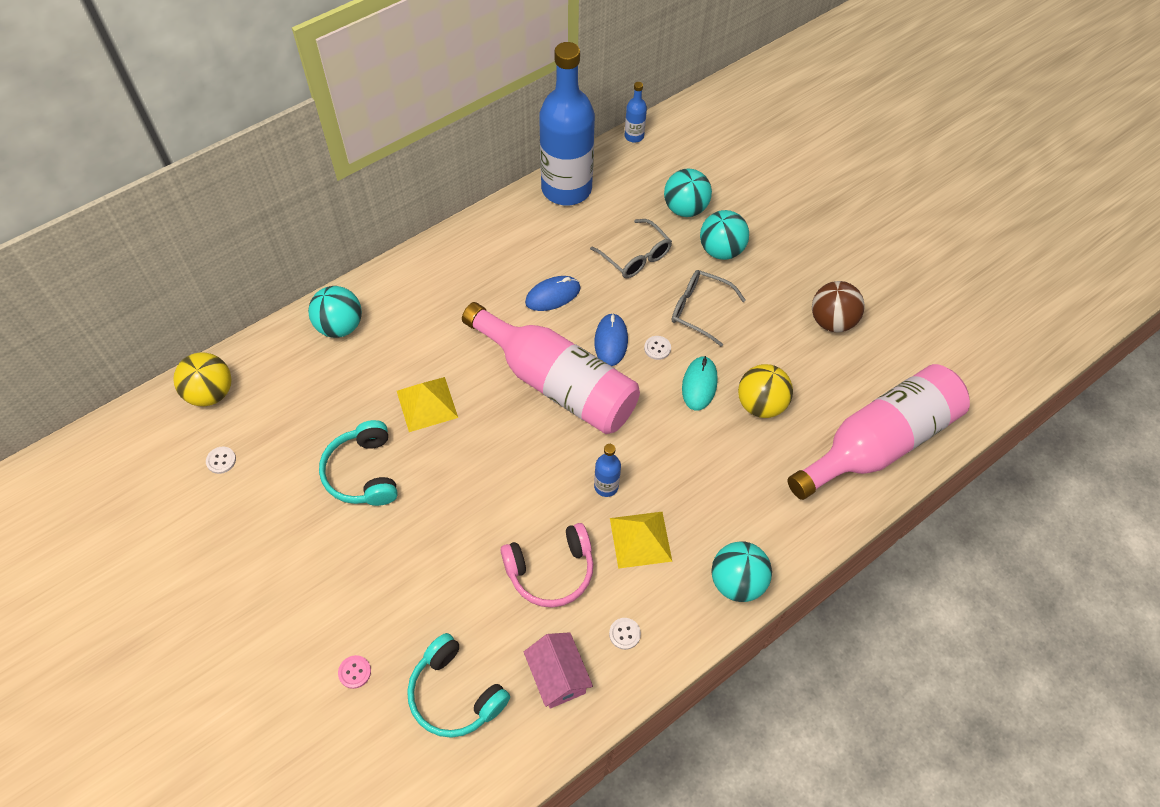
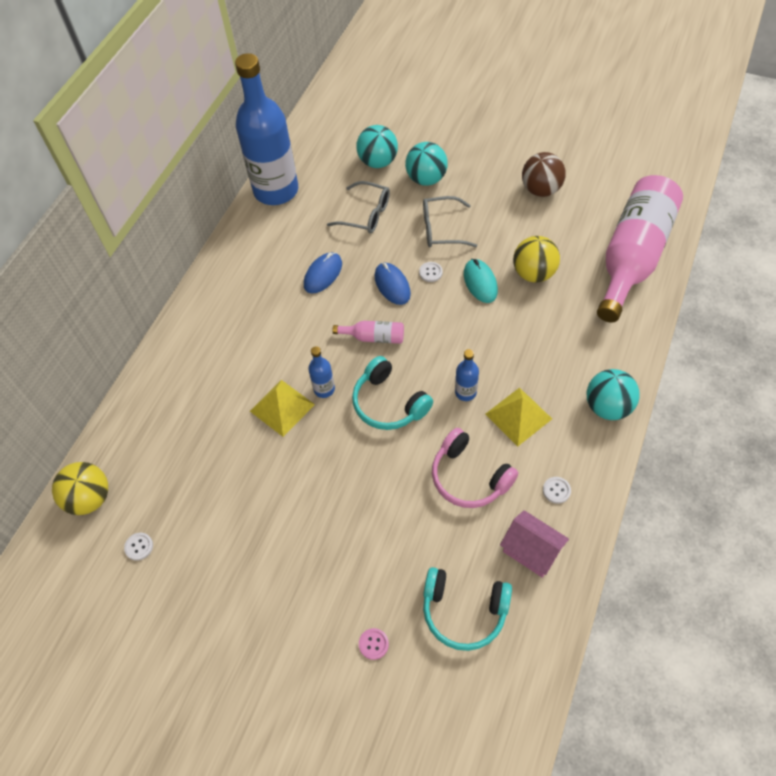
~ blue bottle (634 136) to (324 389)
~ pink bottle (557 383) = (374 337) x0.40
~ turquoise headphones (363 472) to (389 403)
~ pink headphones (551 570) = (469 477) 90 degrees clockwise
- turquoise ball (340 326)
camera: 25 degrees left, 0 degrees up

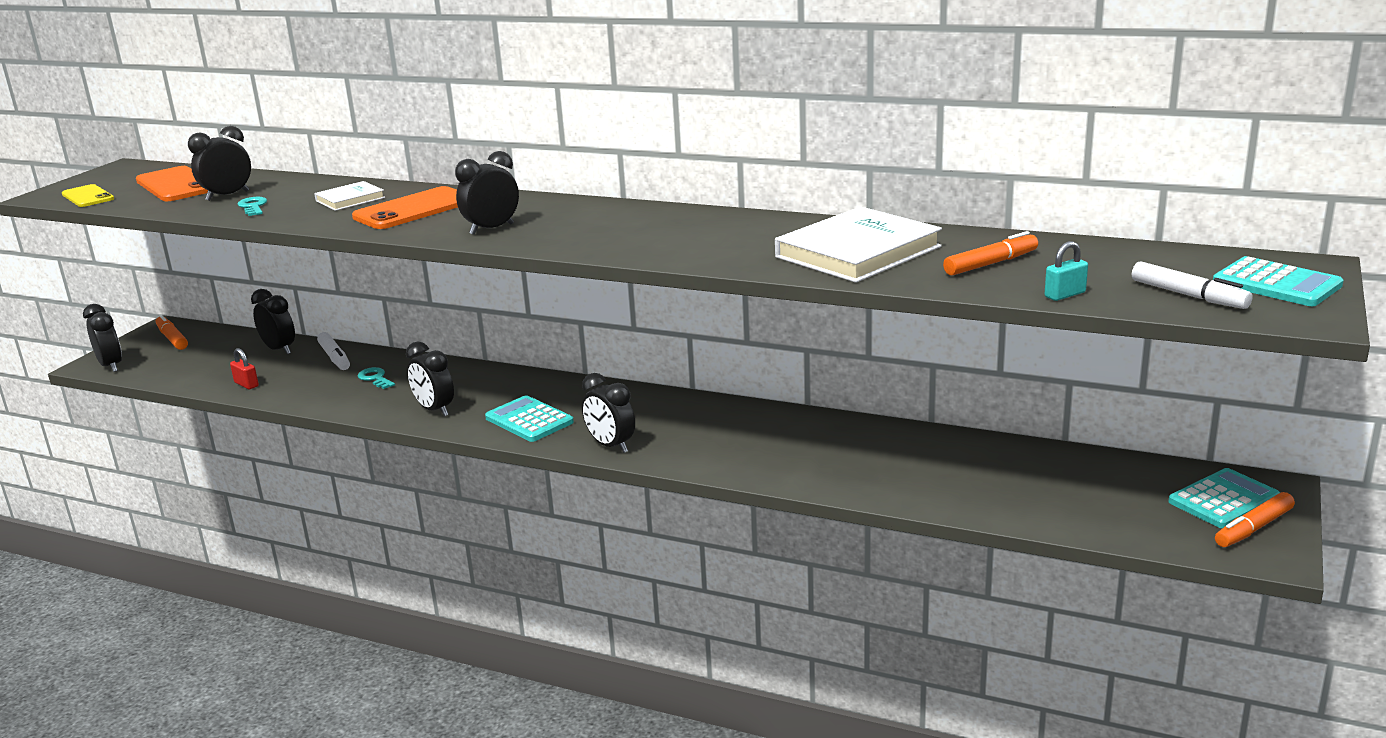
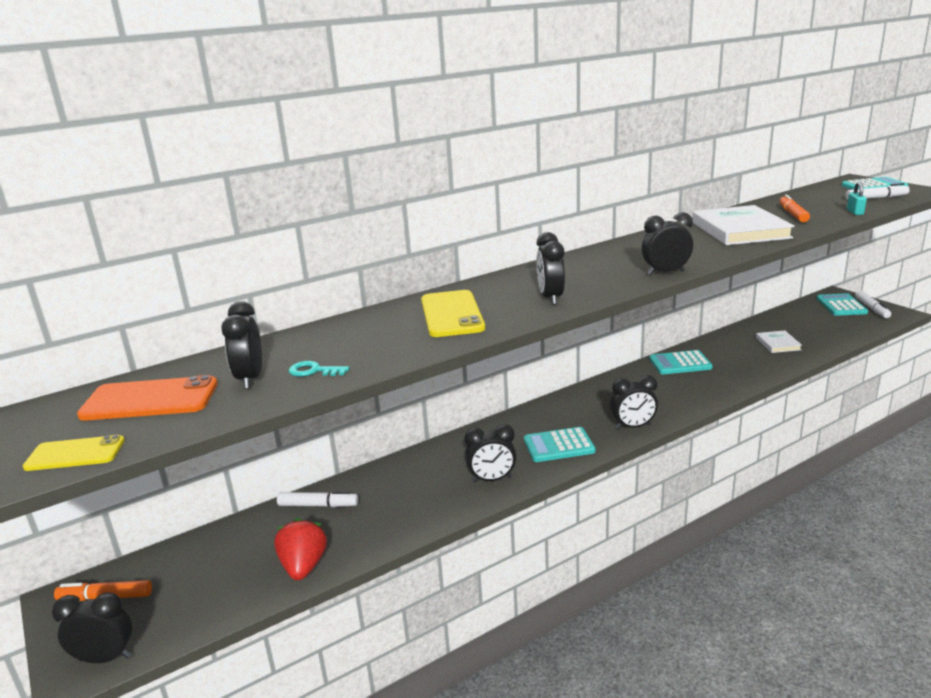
~ red padlock (246 384) to red strawberry (303 566)
~ orange phone (414 209) to yellow phone (451 314)
~ black clock (279 349) to (665 273)
+ turquoise calculator (680 363)
~ white book (350 199) to (778 344)
~ orange marker (1253 528) to white marker (871 309)
- turquoise key (375 378)
camera: 55 degrees left, 0 degrees up

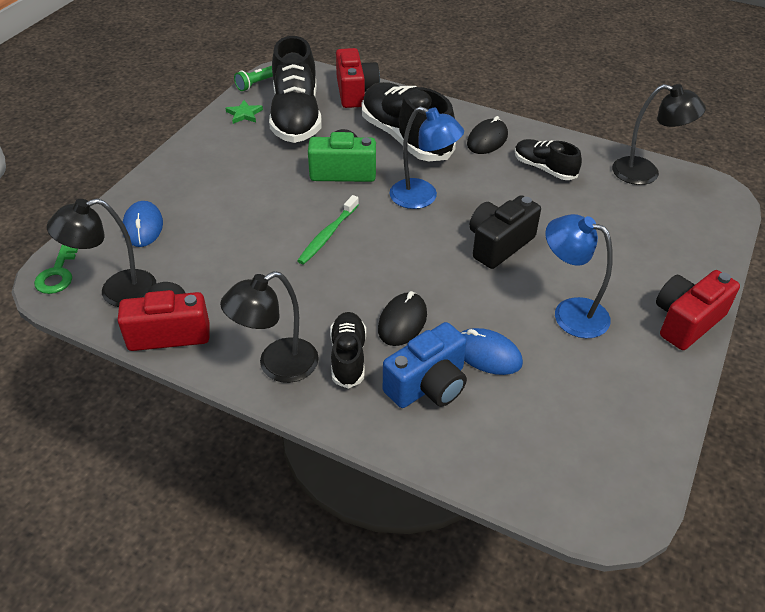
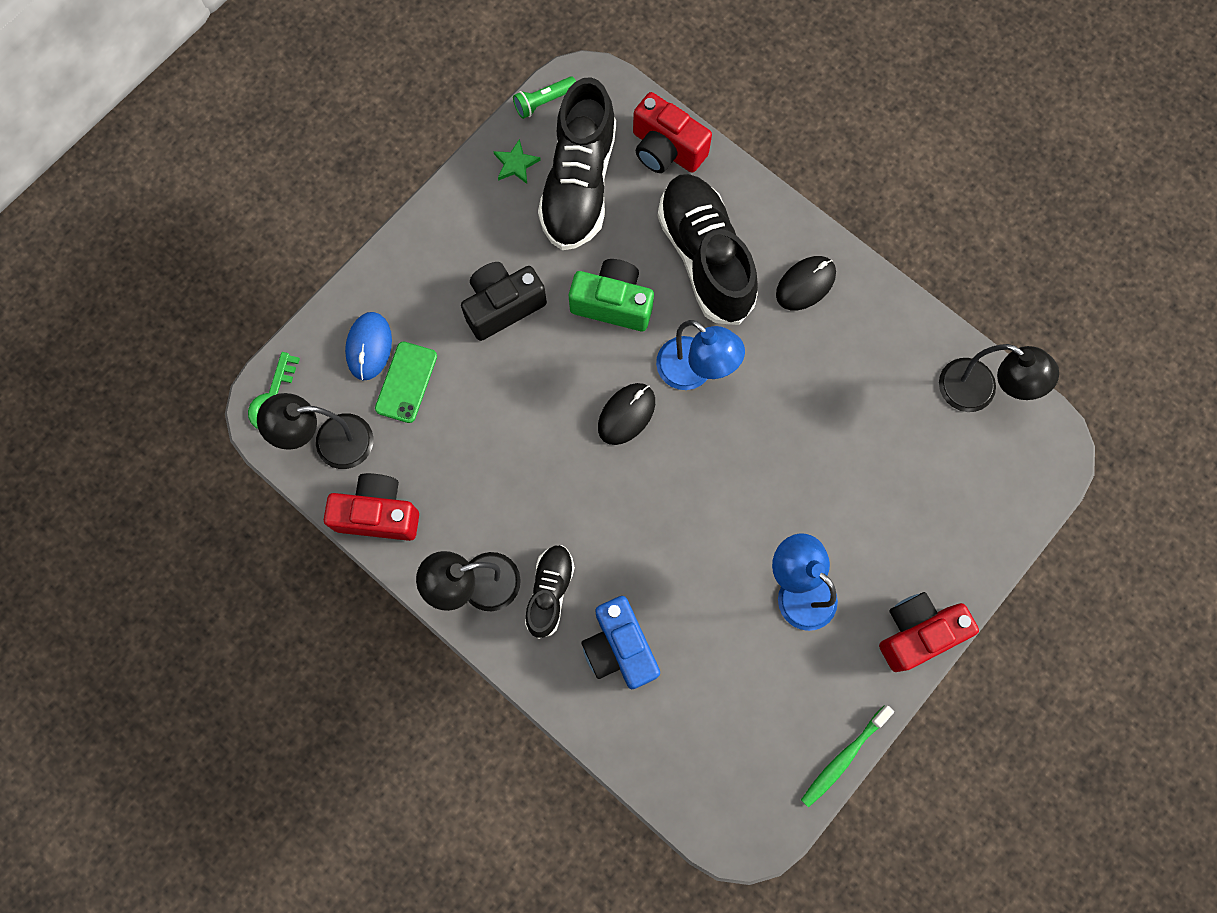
+ green phone (406 382)
~ black camera (499 244) to (503 306)
~ blue camera (428 385) = (619 647) 90 degrees clockwise
~ black mouse (402 321) to (626 414)
~ red camera (355 92) = (666 149) 120 degrees clockwise
~ green toothbrush (327 235) to (843 758)
- blue mouse (487 354)
- black shoe (544 168)
camera: 15 degrees right, 30 degrees up

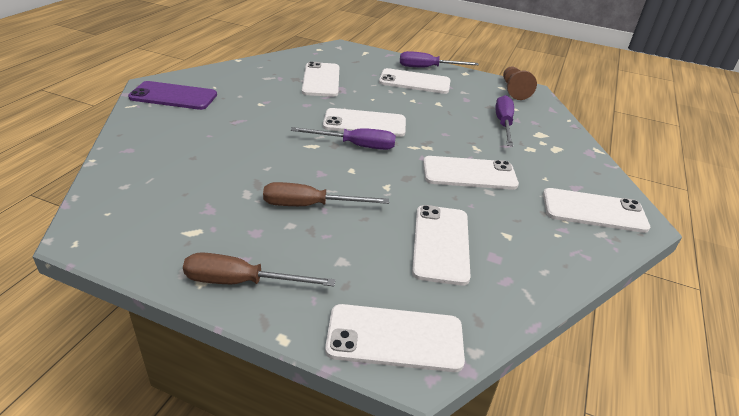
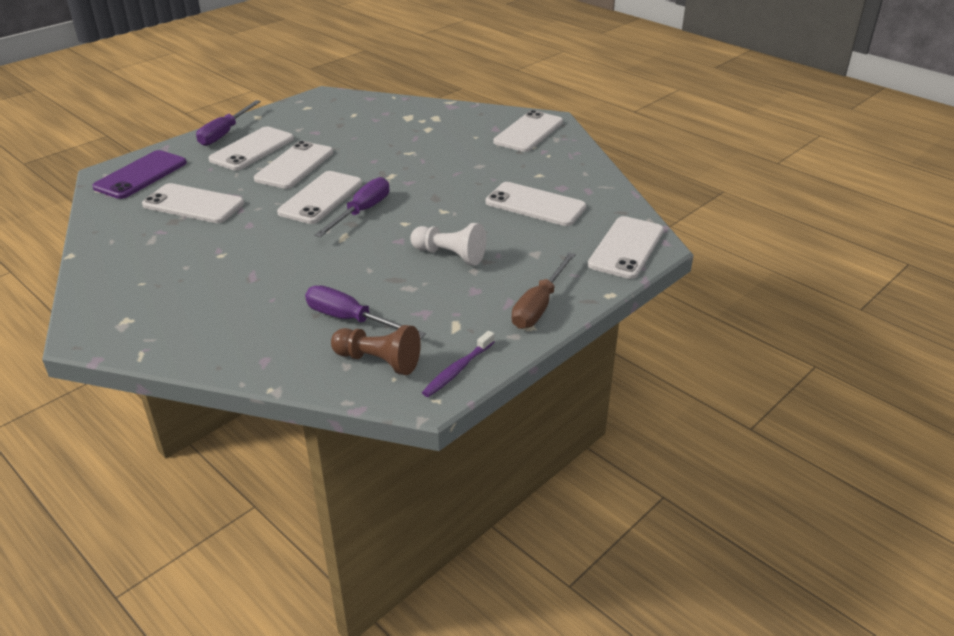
~ purple phone (173 96) to (141 175)
~ white phone (469 174) to (295 166)
~ purple screwdriver (503 124) to (351 320)
~ brown pawn (514 90) to (378 361)
~ brown screwdriver (310 205) to white pawn (450 255)
+ purple toothbrush (457 370)
camera: 65 degrees left, 0 degrees up

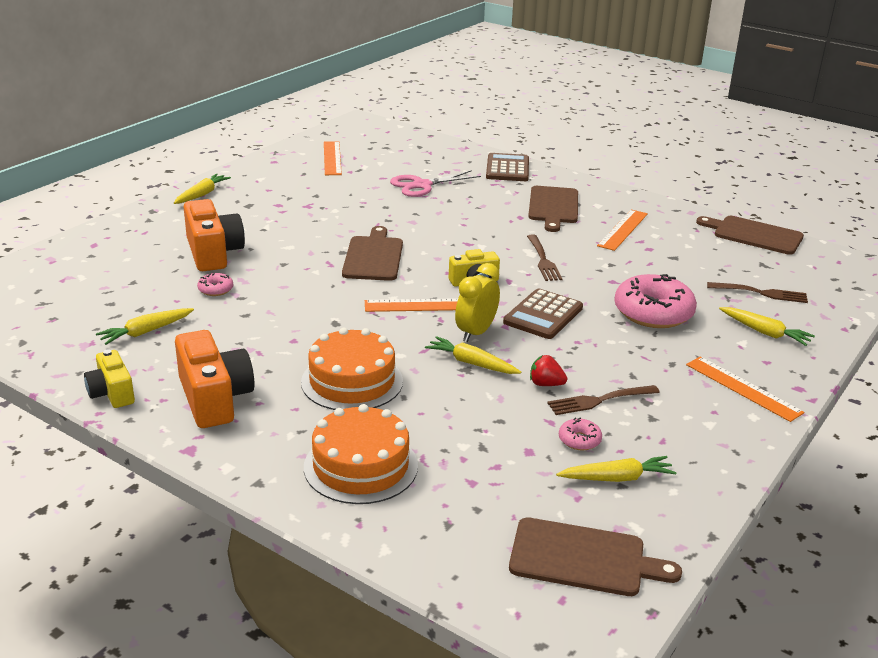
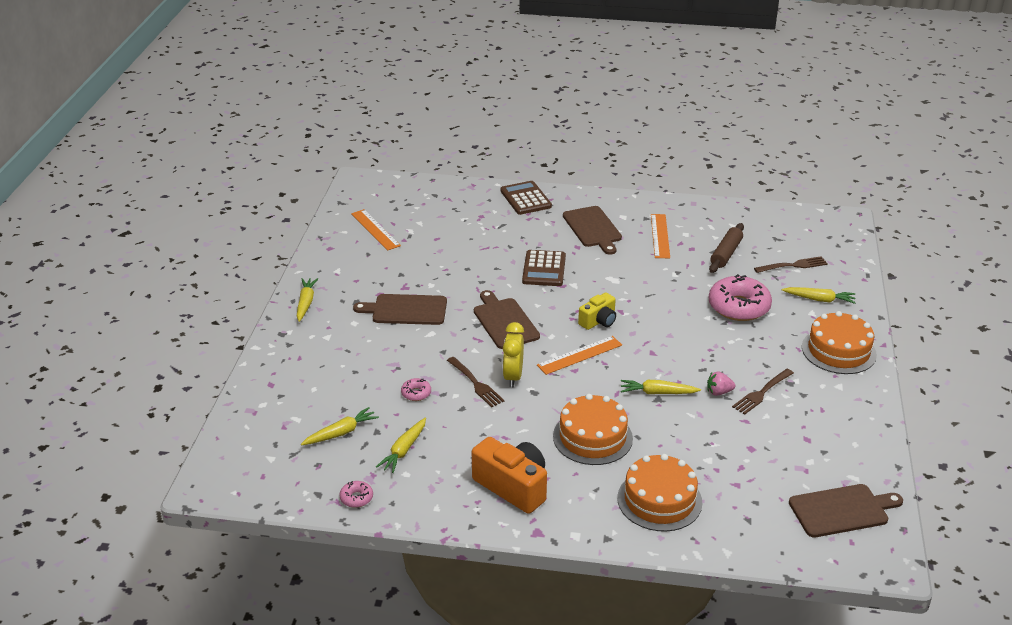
~ yellow carrot (616 478) to (341 433)
~ pink donut (579 440) to (356 498)
~ brown cutting board (754 235) to (406 310)
~ brown fork (543 260) to (475 384)
~ yellow clock (476 333) to (513 377)
~ brown calculator (543 315) to (544 269)
~ red strawberry (546 384) to pink strawberry (719 392)
+ brown rolling pin (726 254)
~ orange ruler (743 388) to orange cake (838 351)
- yellow camera (112 393)
- orange camera (213 253)
- pink scissors (422 185)
camera: 25 degrees left, 5 degrees up

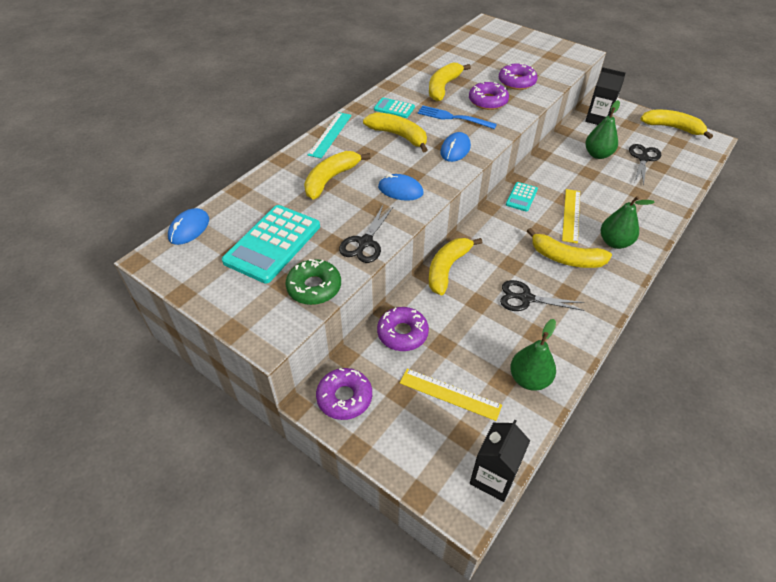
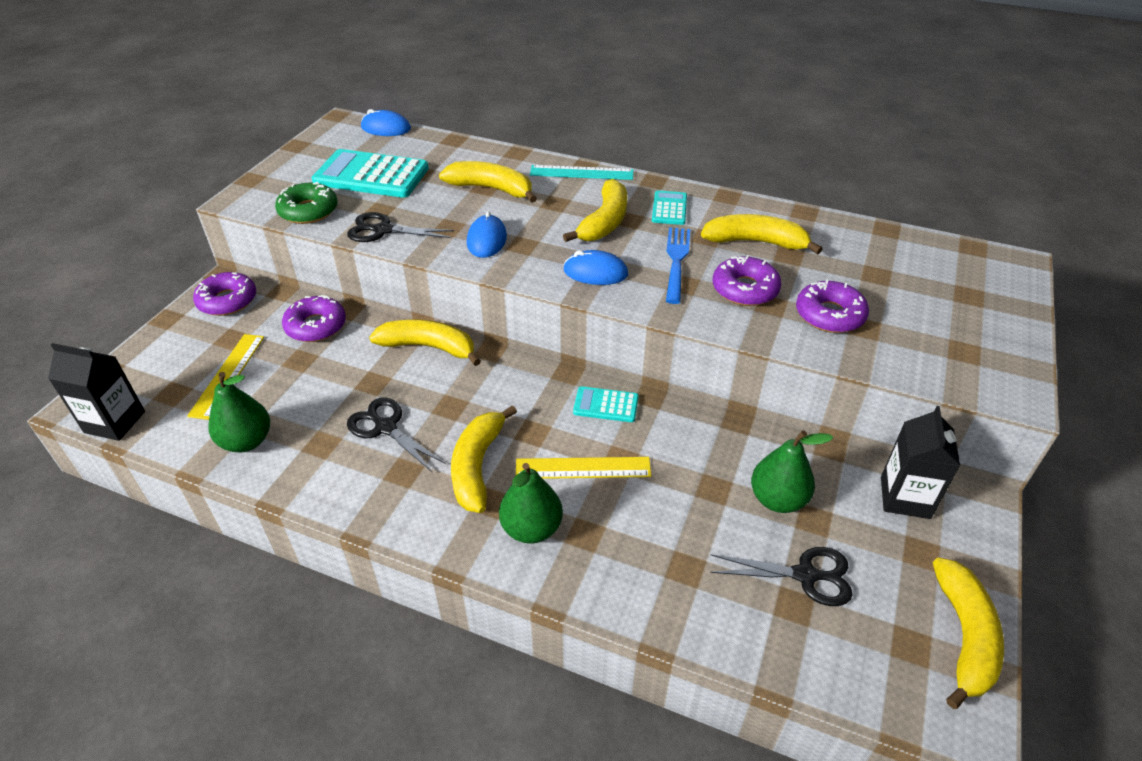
~ black scissors (526 298) = (386 428) 45 degrees counterclockwise
camera: 75 degrees right, 5 degrees down

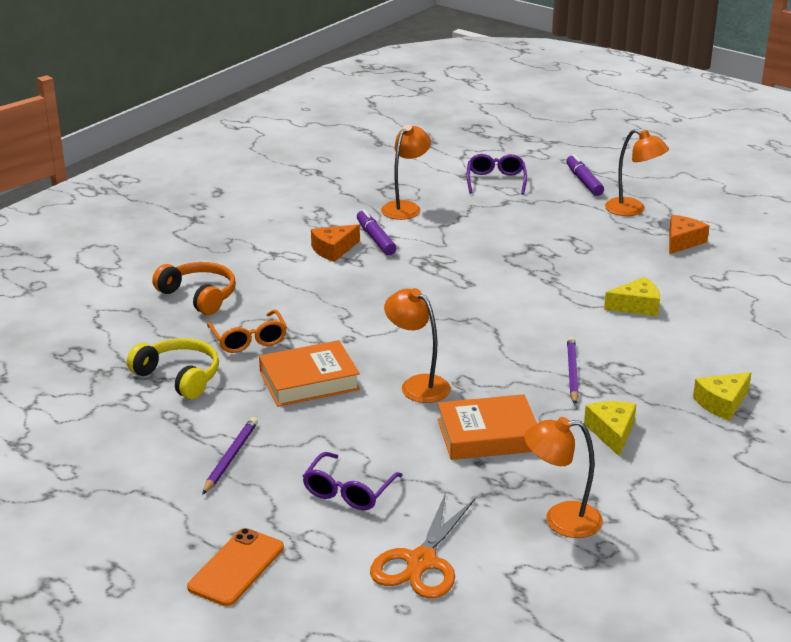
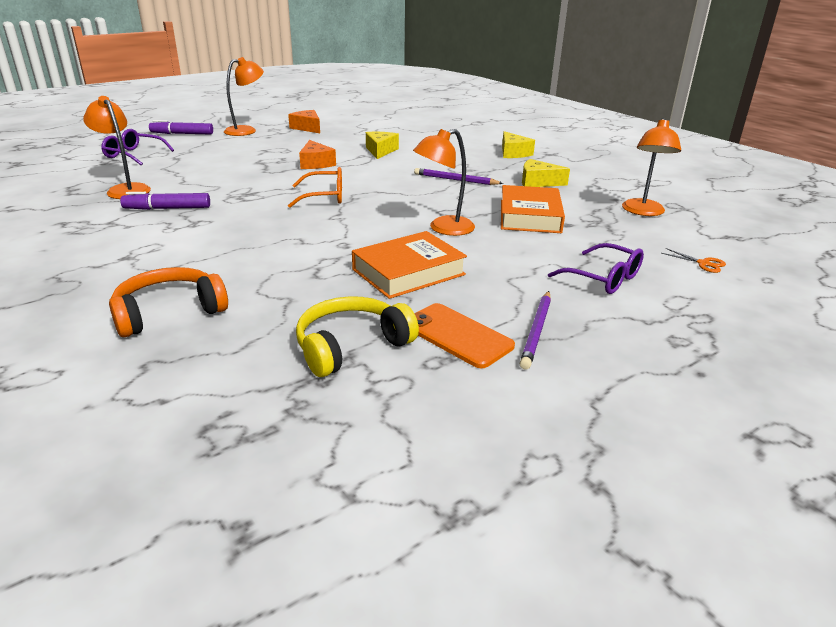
~ orange glasses (249 340) to (325 197)
~ orange cheese (333 250) to (316 163)
~ orange book (309 381) = (408 272) 60 degrees clockwise
~ orange phone (236 567) to (457 335)
~ purple pencil (230 457) = (536 331) 105 degrees counterclockwise
~ orange scissors (421 562) = (703 263) x0.44
camera: 75 degrees left, 0 degrees up

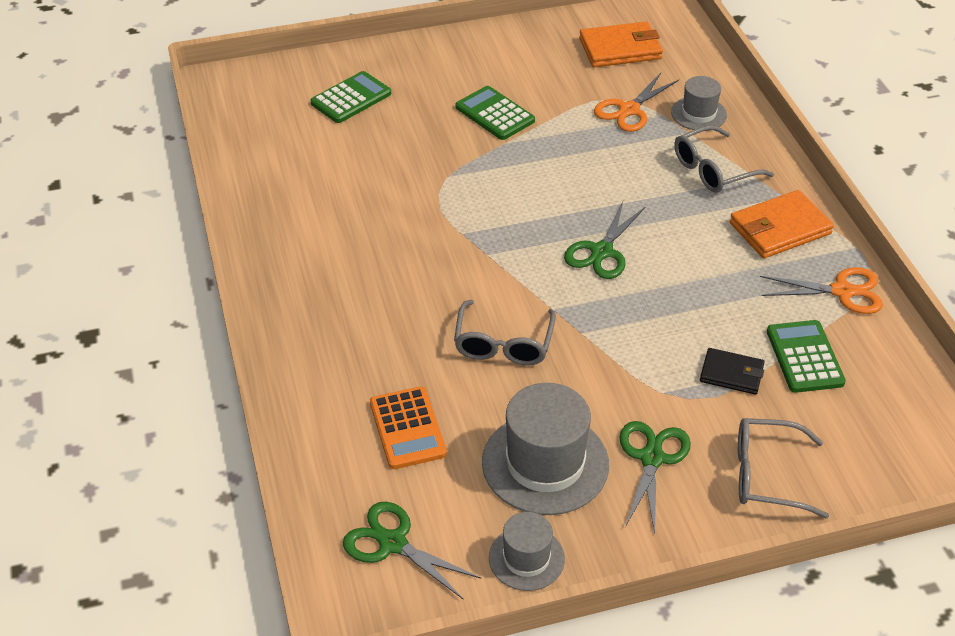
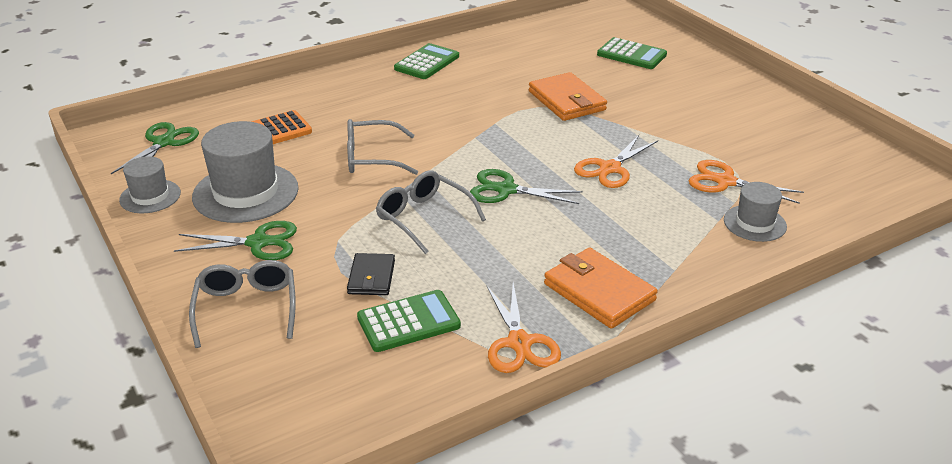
~ grey glasses (713 170) to (423 218)
~ green calculator (495 114) to (427 63)
~ orange wallet (620 49) to (567 101)
+ orange scissors (610 168)
camera: 75 degrees right, 10 degrees down

